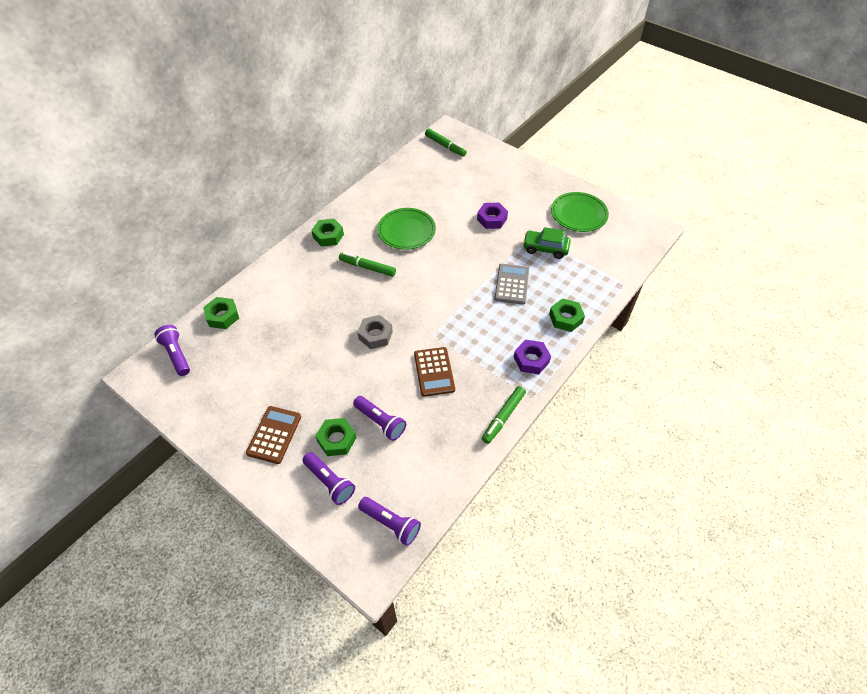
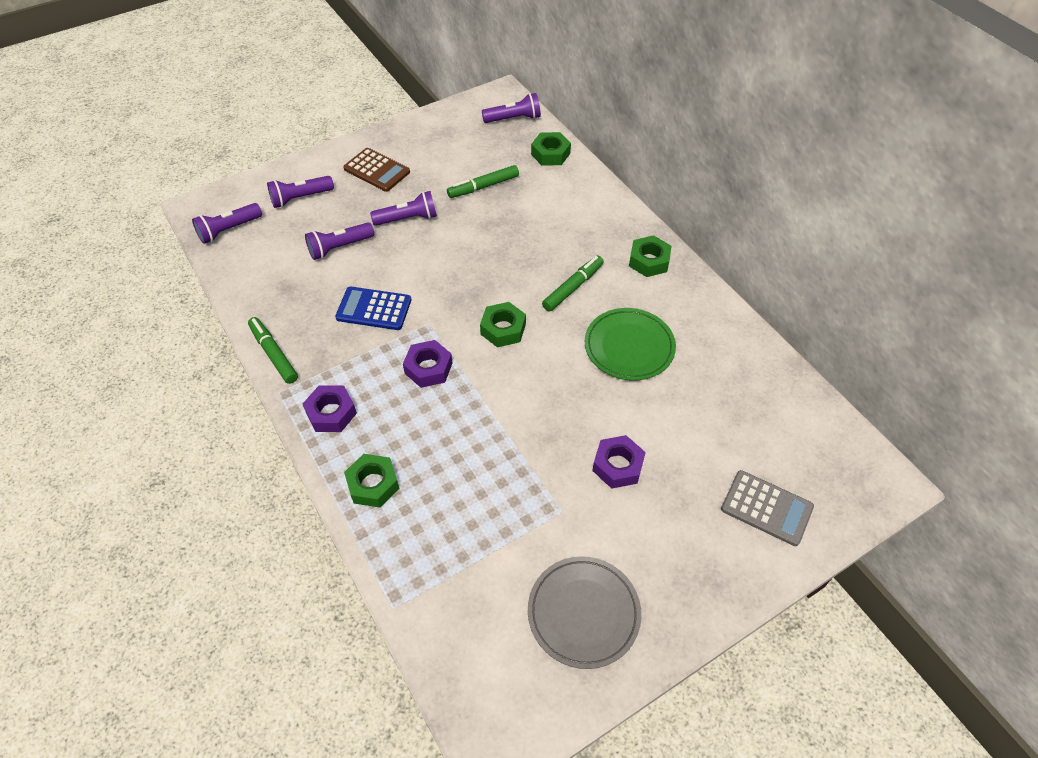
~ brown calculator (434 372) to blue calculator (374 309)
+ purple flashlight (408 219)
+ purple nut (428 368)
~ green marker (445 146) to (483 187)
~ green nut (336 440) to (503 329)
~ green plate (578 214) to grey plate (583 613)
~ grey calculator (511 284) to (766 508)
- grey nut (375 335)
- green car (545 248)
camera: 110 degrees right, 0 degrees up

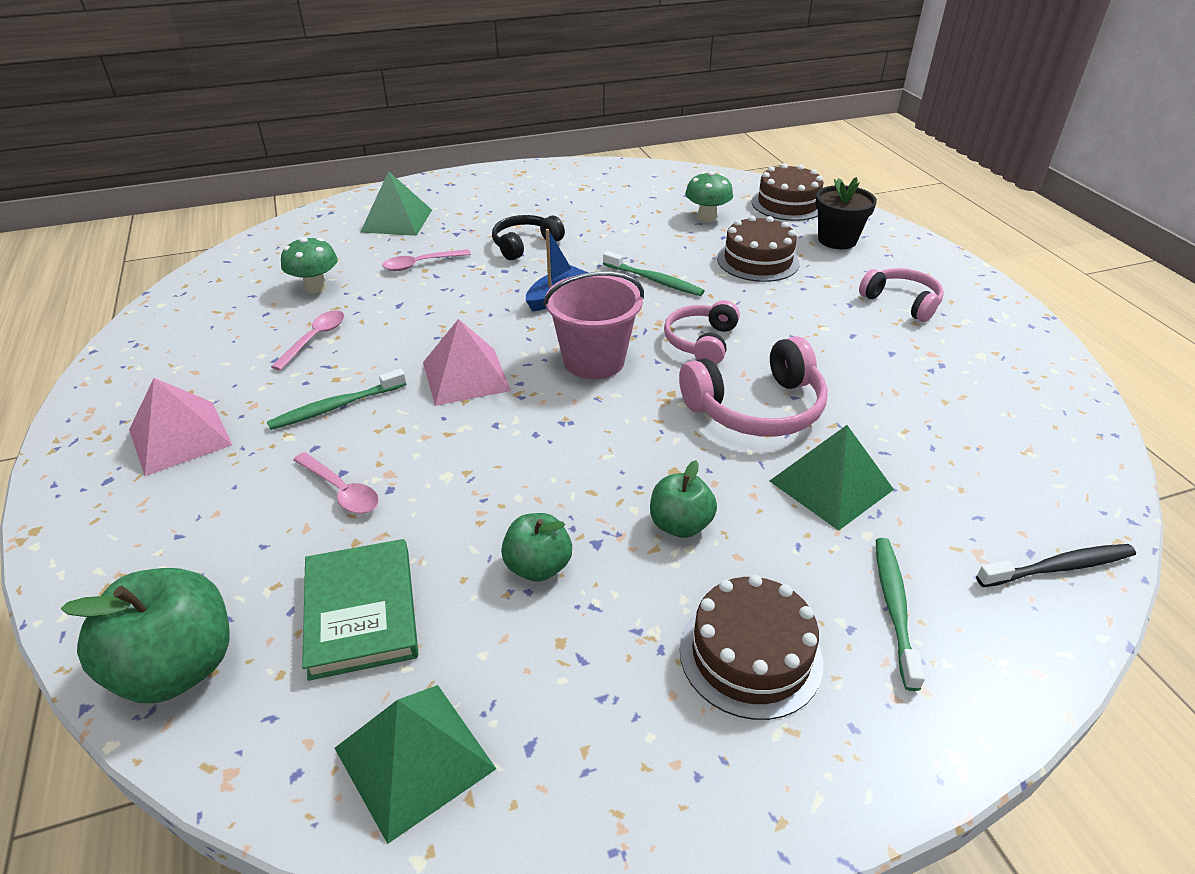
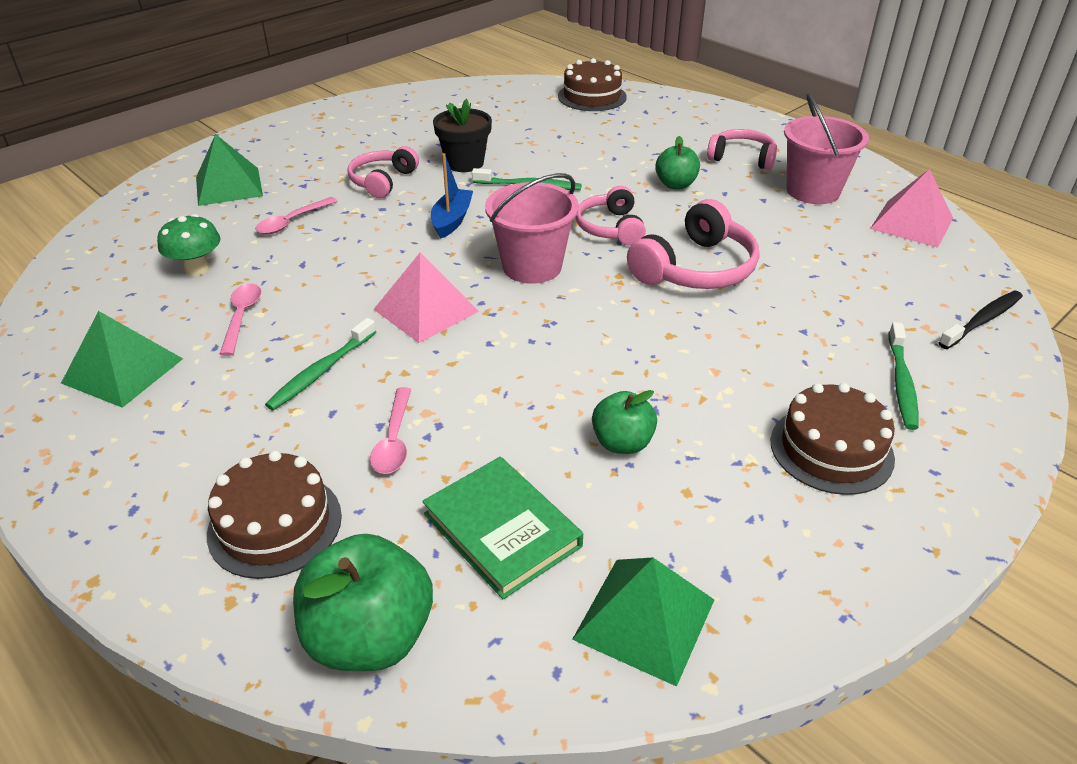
~ green pyramid (830 485) to (122 370)
~ brown cake (758 261) to (275 524)
~ black headphones (525 245) to pink headphones (382 181)
~ pink spoon (341 491) = (394 440) 75 degrees clockwise
~ black flower pot (837 240) to (464 163)
~ green apple (680 525) to (675 185)
+ pink bucket (813 191)
~ pink pyramid (180 437) to (912 223)
~ green toothbrush (894 608) = (901 383) 150 degrees counterclockwise
- green mushroom (707 217)
camera: 25 degrees left, 0 degrees up

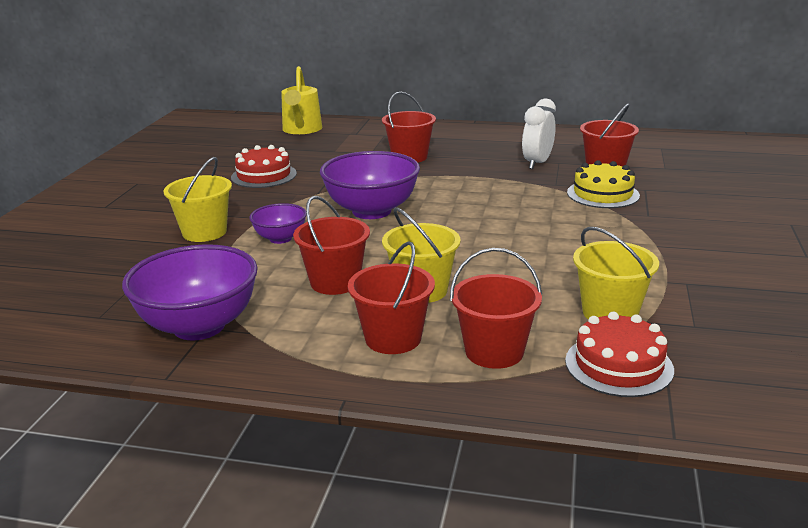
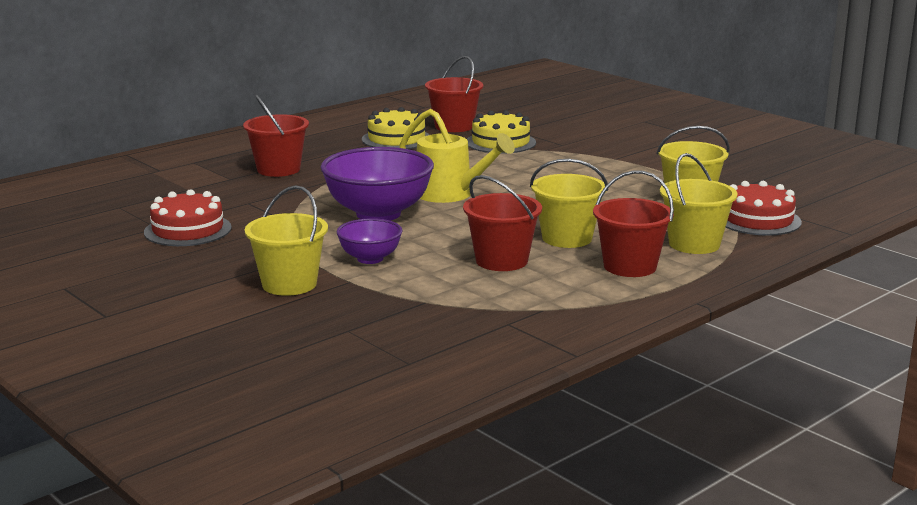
~ white clock (537 163) to yellow cake (396 139)
~ yellow watering can (301 130) to (451 194)
~ red bucket (494 352) to yellow bucket (694 244)
- purple bowl (199 326)
camera: 55 degrees left, 5 degrees down

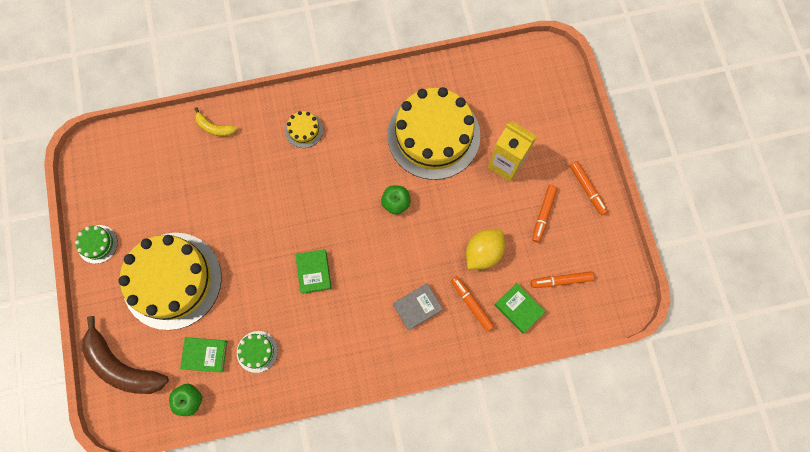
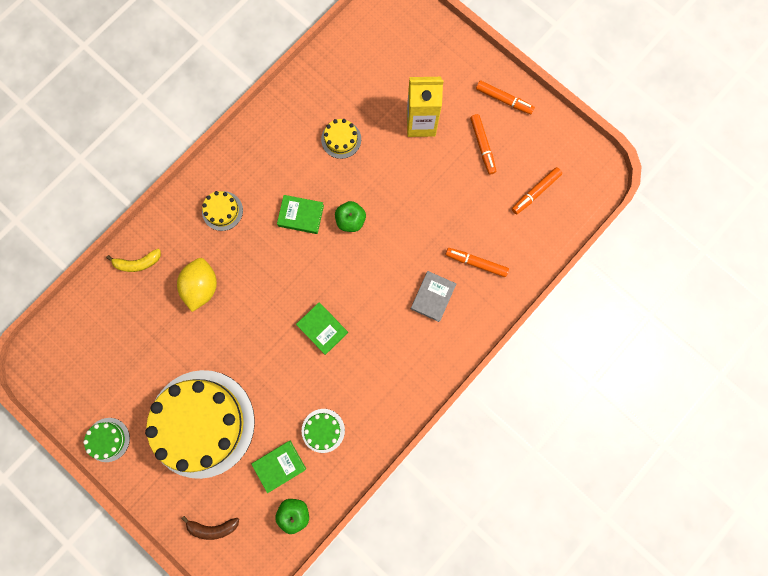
~ yellow lemon (483 253) to (202 287)
~ brown banana (123 366) = (213 527) x0.50
~ green book (518 308) to (301 215)
~ yellow cake (433 135) = (341 139) x0.41
camera: 35 degrees left, 5 degrees up

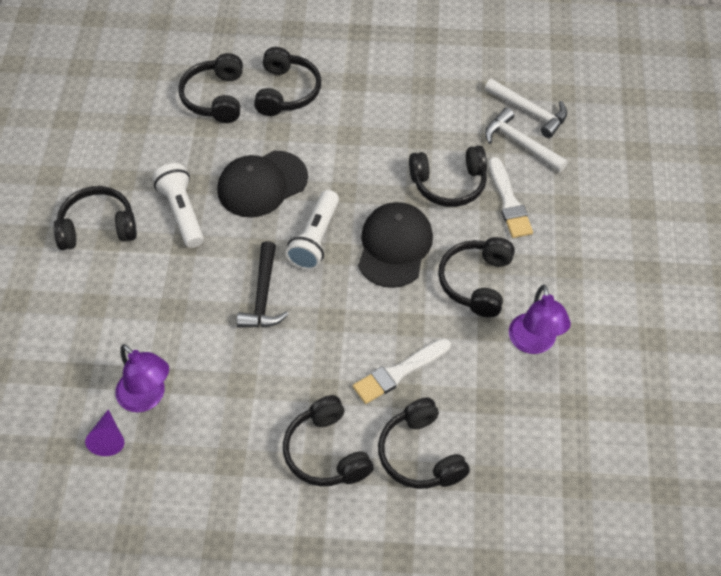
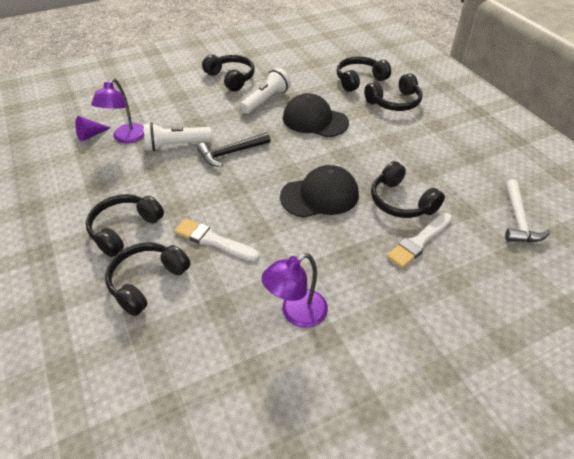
~ white flashlight (315 239) to (176 145)
- black headphones (476 282)
- white hammer (520 143)
camera: 60 degrees right, 10 degrees down

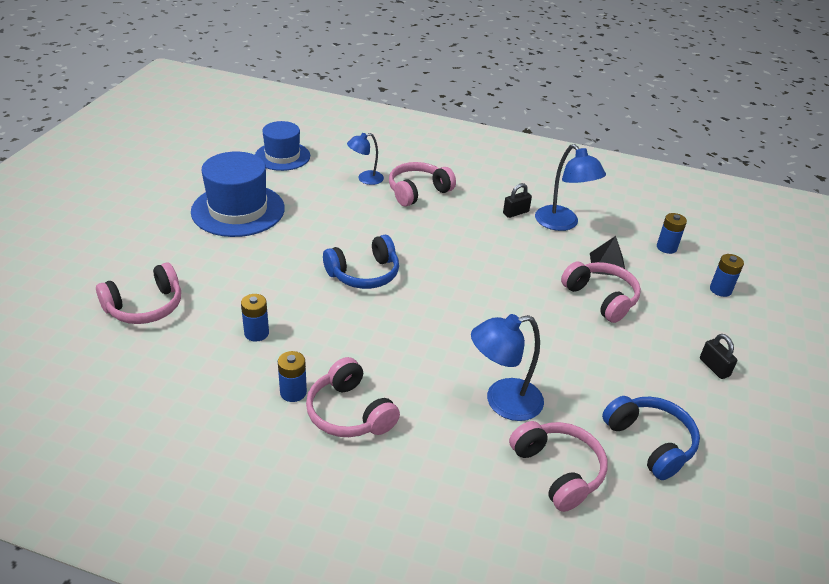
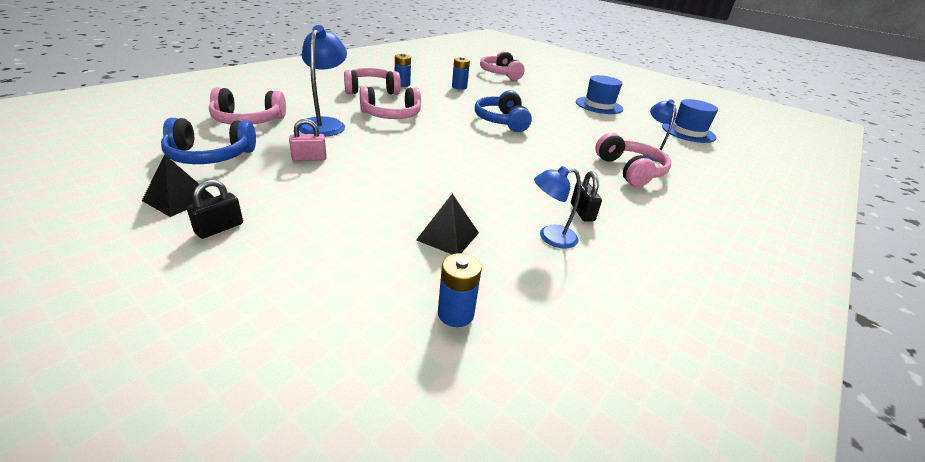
+ black pyramid (179 199)
~ black padlock (714 367) = (219 228) 45 degrees counterclockwise
+ pink padlock (309 158)
~ pink headphones (601 298) to (391 115)
~ blue lamp (562 224) = (550 237) x0.62
~ blue hat (238 210) = (599 105) x0.66
- blue battery (720 290)
camera: 110 degrees right, 5 degrees down

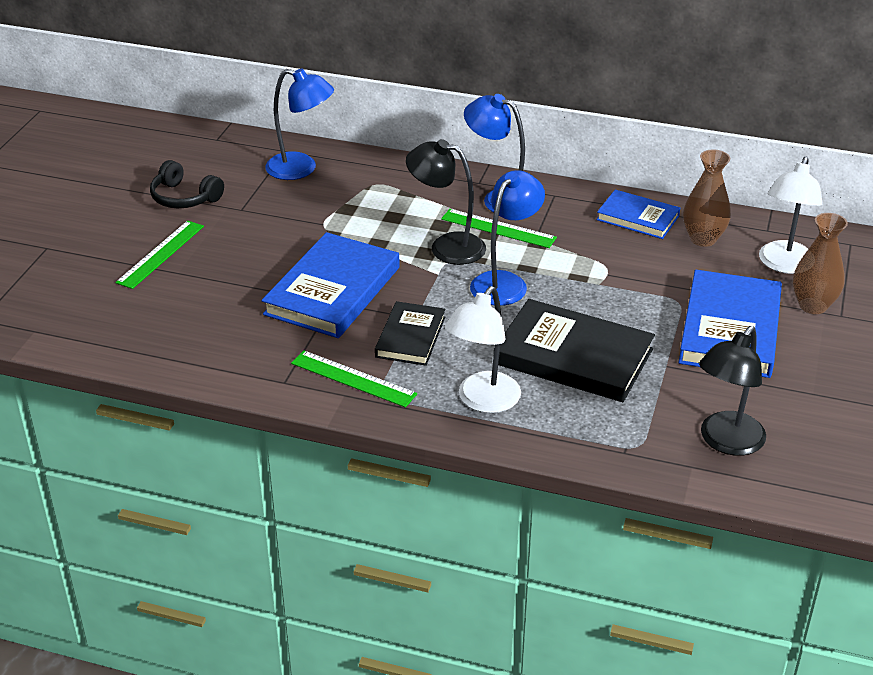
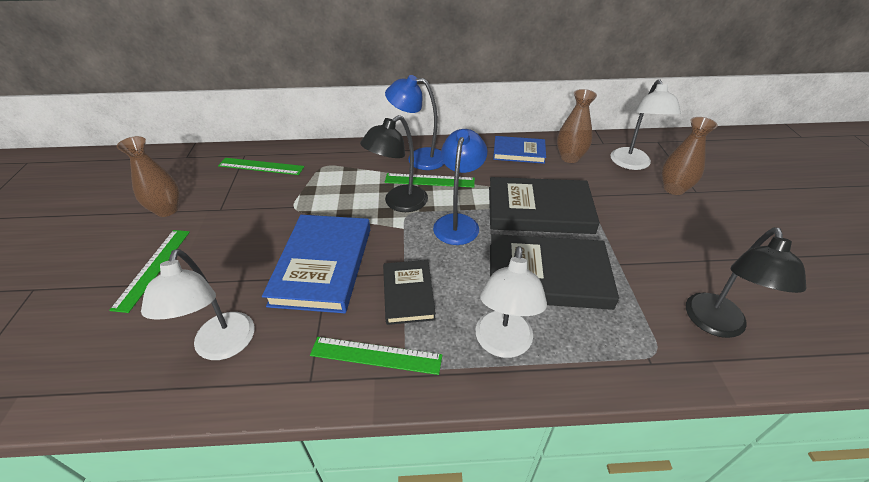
~ black headphones (184 198) to brown vase (167 210)
+ white lamp (222 347)
~ blue lamp (301 169) to green ruler (261 166)
~ black lamp (446 246) = (399 203) 45 degrees counterclockwise
+ black book (539 210)
- blue book (730 329)
camera: 20 degrees left, 5 degrees up

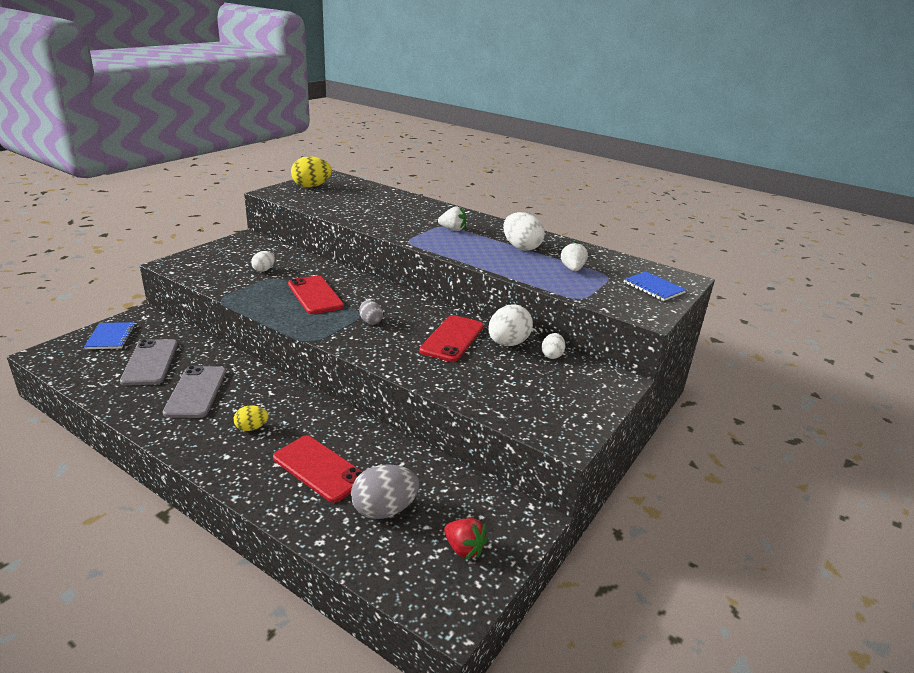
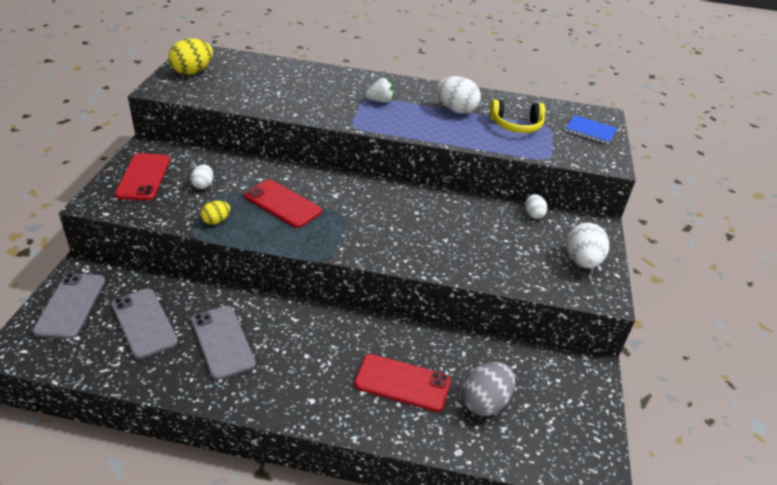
~ blue notebook (111 337) to grey phone (71 305)
~ red phone (452 338) to (143 177)
~ yellow egg (252 428) to (216 221)
~ white strawberry (572 269) to yellow headphones (516 125)
~ white egg (508 343) to (582 261)
- grey egg (370 321)
- red strawberry (464 548)
camera: 25 degrees left, 10 degrees up

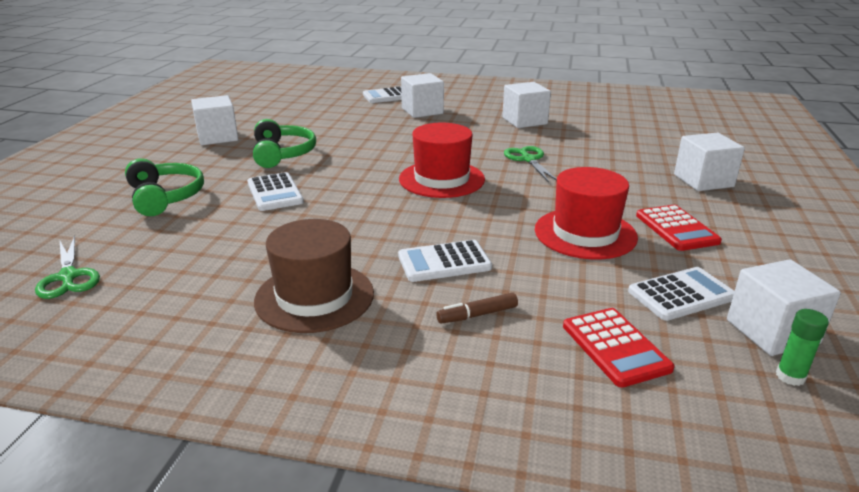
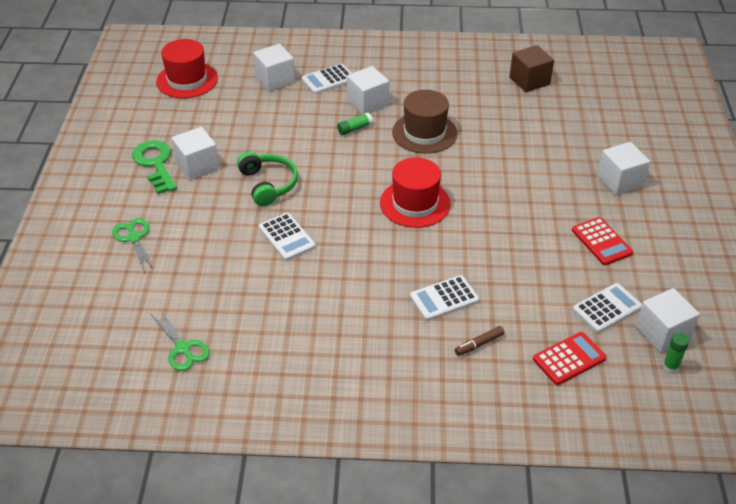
~ green scissors (528 159) to (134 238)
+ green key (155 163)
~ red hat (585 233) to (187 80)
~ white cube (524 121) to (275 79)
+ green glue stick (354 128)
~ brown hat (314 297) to (424 133)
+ brown cube (529 81)
~ red calculator (615 347) = (569 359) 90 degrees counterclockwise
- green headphones (165 197)
camera: 10 degrees left, 15 degrees up

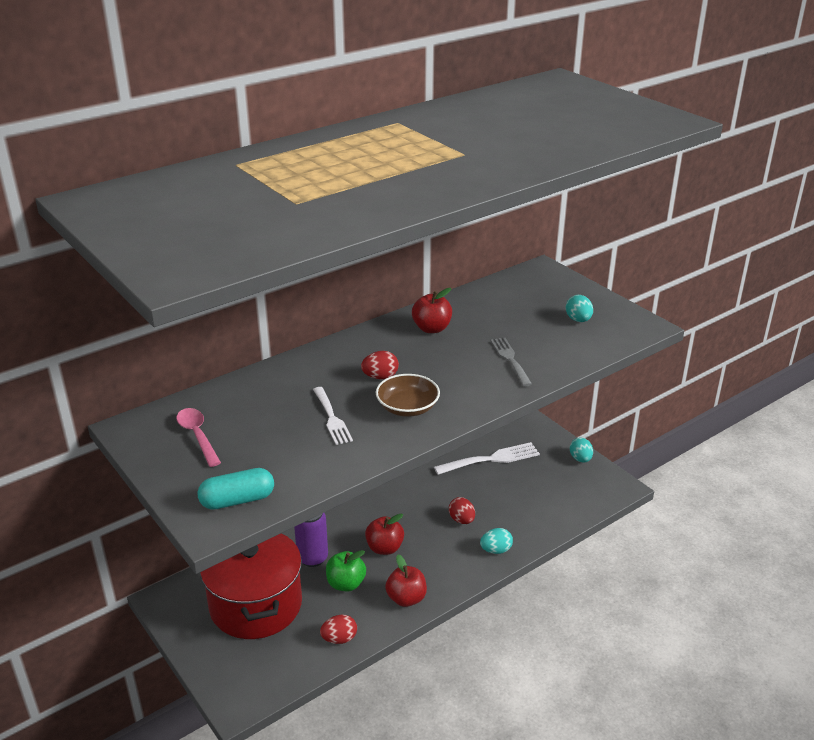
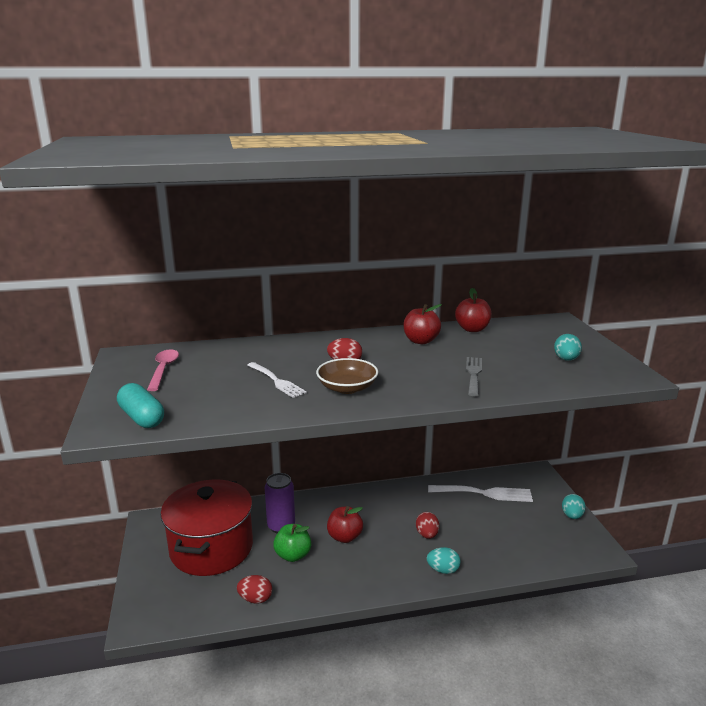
~ turquoise capsule (237 500) = (141 418) 45 degrees clockwise
~ white fork (331 418) = (276 381) 45 degrees counterclockwise
~ red apple (406 598) to (472 329)
camera: 25 degrees right, 10 degrees down

